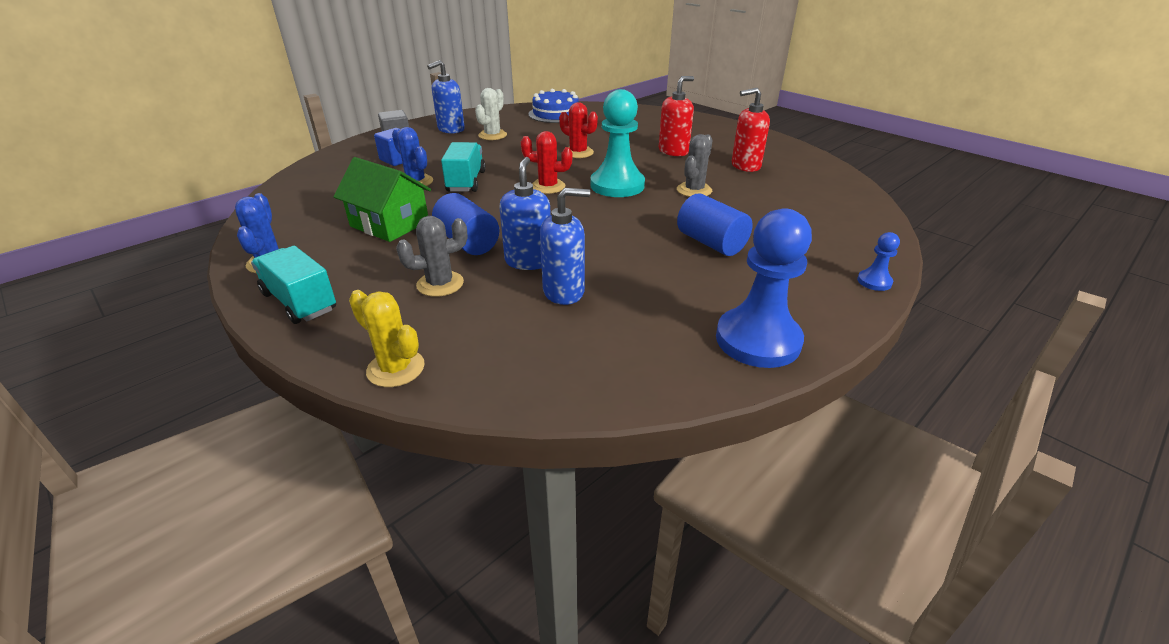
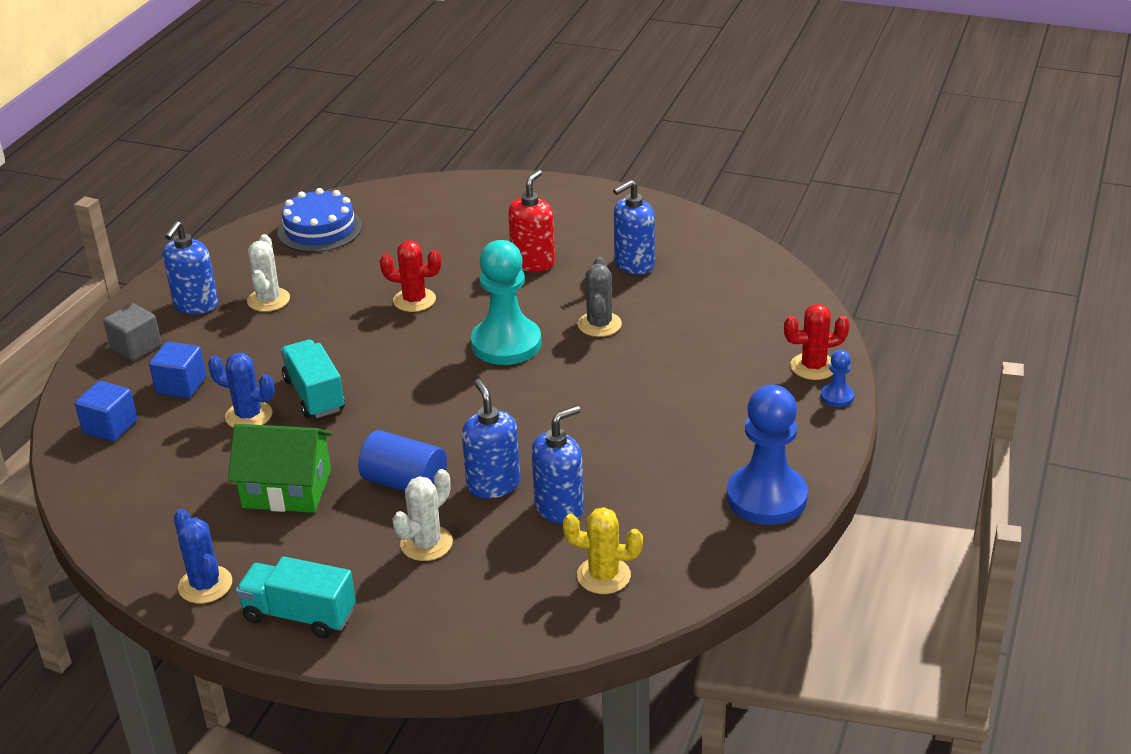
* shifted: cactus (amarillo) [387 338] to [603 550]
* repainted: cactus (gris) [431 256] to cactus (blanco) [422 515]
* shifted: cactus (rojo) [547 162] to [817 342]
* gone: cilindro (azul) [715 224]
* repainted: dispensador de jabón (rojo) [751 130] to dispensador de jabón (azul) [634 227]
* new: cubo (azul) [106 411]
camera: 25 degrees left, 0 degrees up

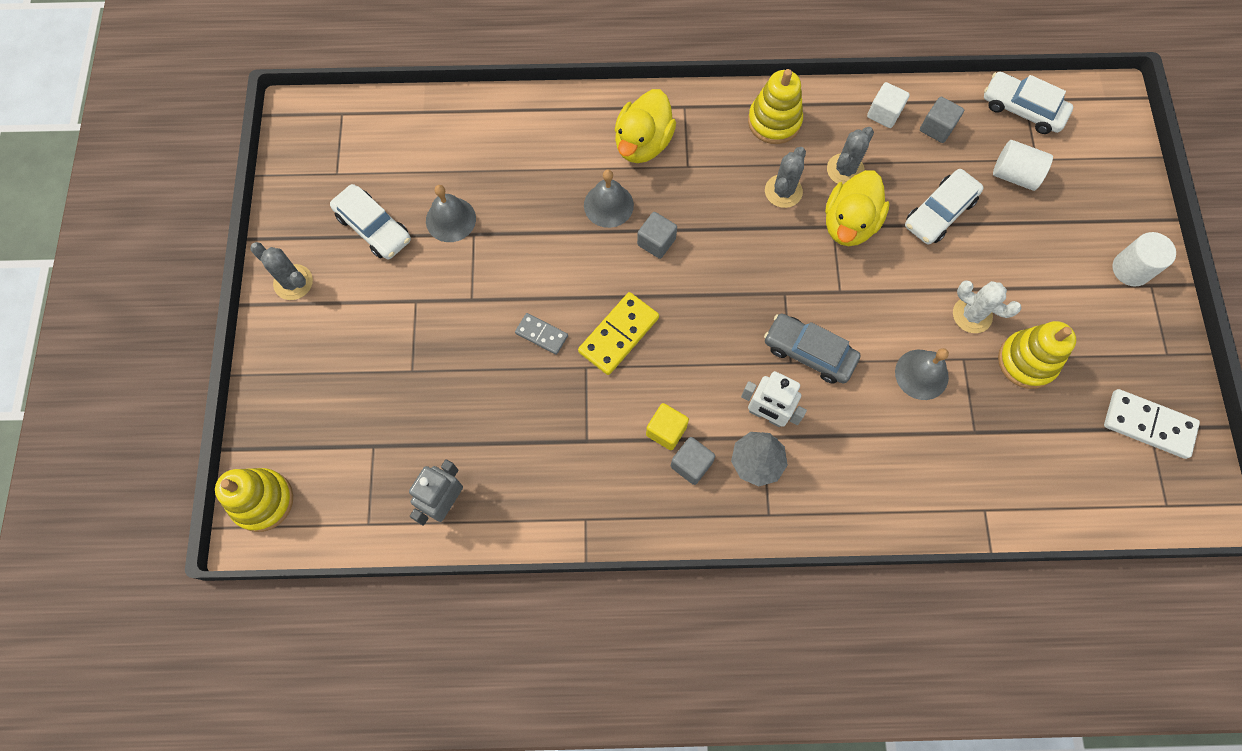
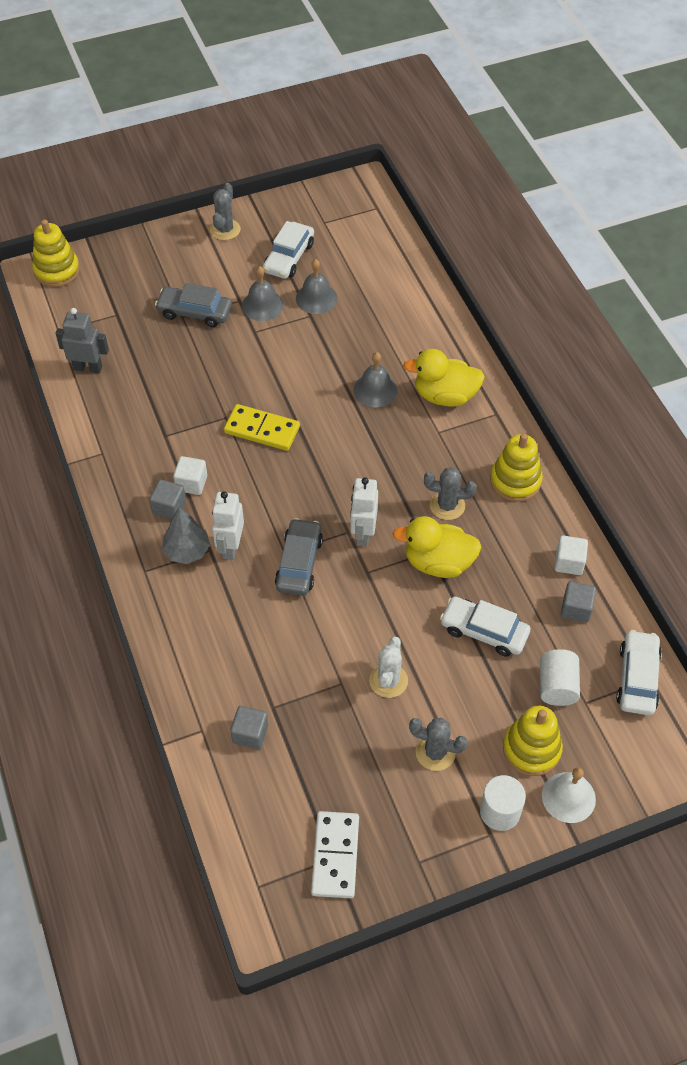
* gone: ficha de dominó (gris) [541 334]
* shifted: cubo (gris) [657 235] to [249 727]
* repainted: cubo (amarillo) [667 426] to cubo (blanco) [190 475]
* shifted: cactus (gris) [850 155] to [438 744]
* shifted: campana (gris) [922 374] to [263 293]
* shifted: juguete apilable (amarillo) [1037 355] to [533 741]
* new: coche (gris) [193 305]
* new: robot (blanco) [364 511]
* new: campana (blanco) [569 795]
camera: 70 degrees right, 15 degrees down

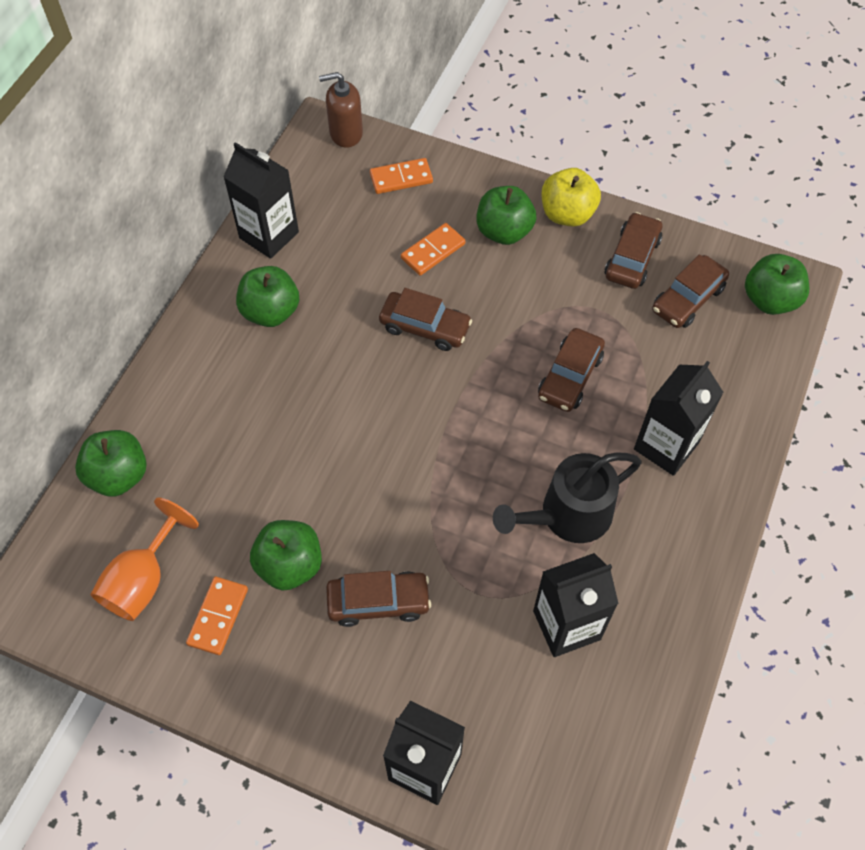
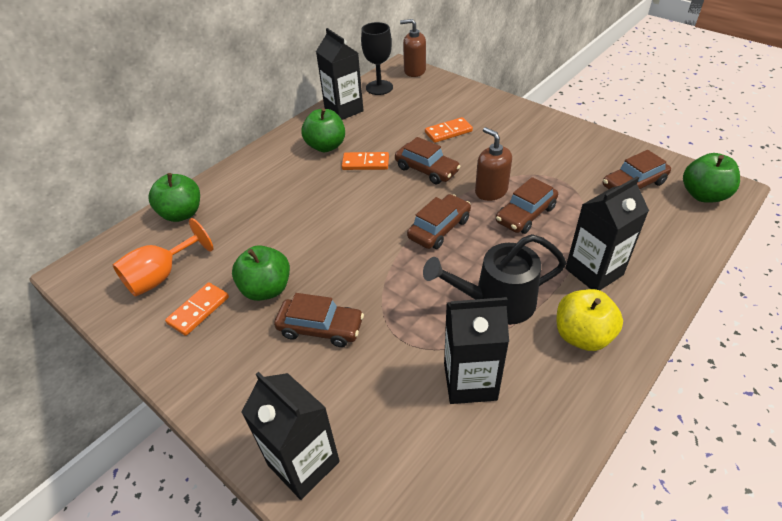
* shifted: ficha de dominó (naranja) [401 176] to [365 161]
* gone: manzana (verde) [506 215]
* shifted: manzana (amarillo) [571 197] to [590 320]
* shifted: coche (marrón) [633 250] to [439 221]
* new: copa (negro) [377 58]
* new: dispensador de jabón (marrón) [493 164]
camera: 20 degrees right, 15 degrees down

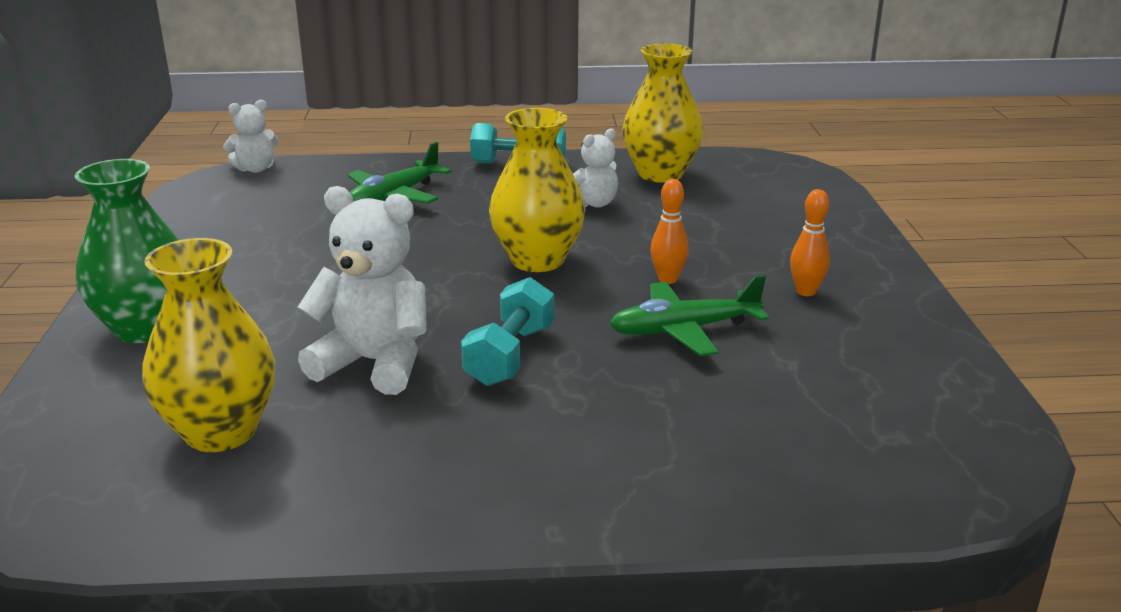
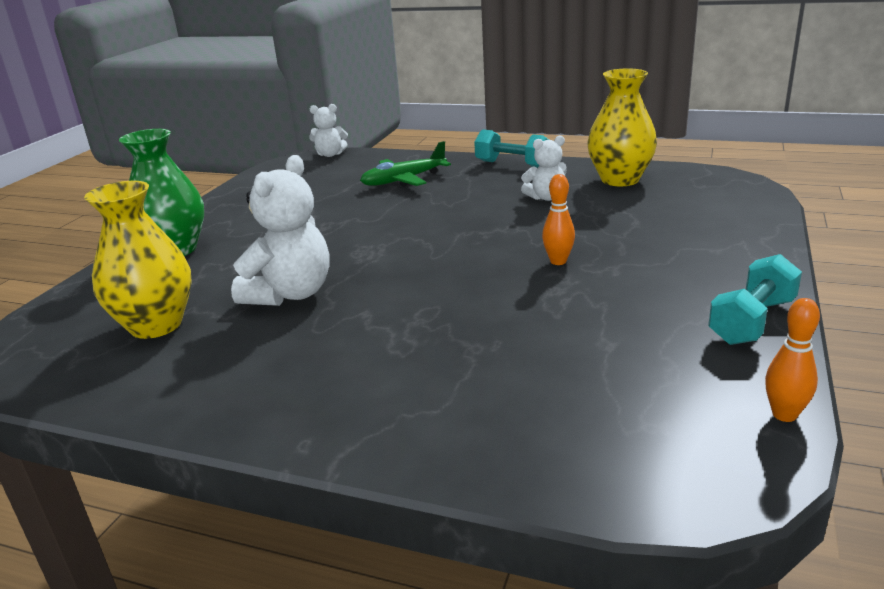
* rotated: osito (blanco) [362 290] = [280 230] 75 degrees clockwise
* shifted: mancuerna (turquesa) [507 331] to [755 299]
* gone: florero (amarillo) [537 190]
* gone: avión (verde) [689 315]
* shifted: bolo (naranja) [810 242] to [792 360]
camera: 25 degrees right, 0 degrees up

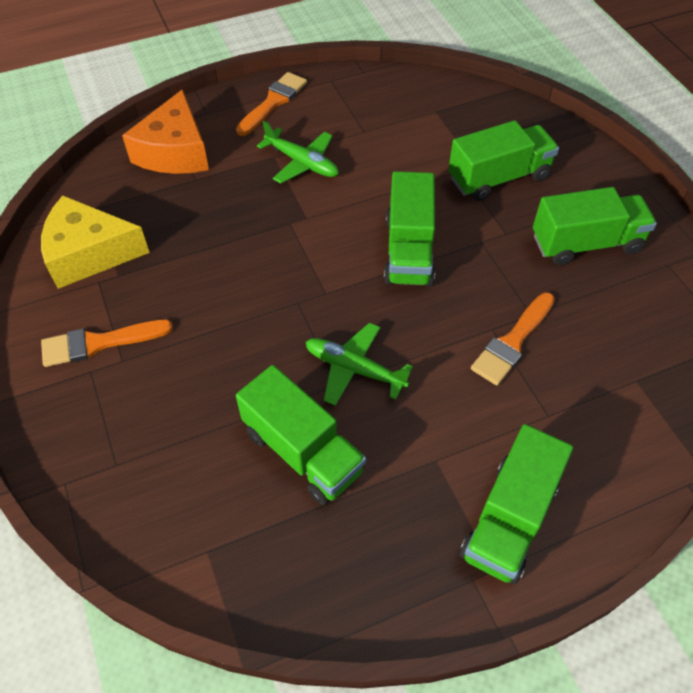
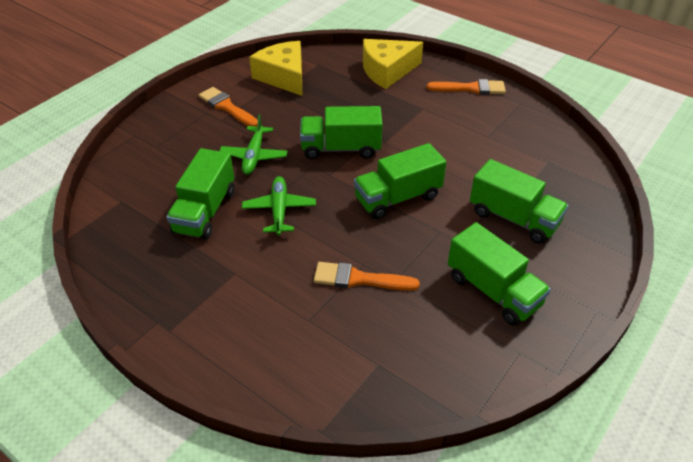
* repainted: queso (naranja) [165 131] to queso (amarillo) [393 64]
* shifted: avión (verde) [298 152] to [253 144]
* shifted: camión (verde) [516 504] to [341 132]
camera: 60 degrees right, 10 degrees down

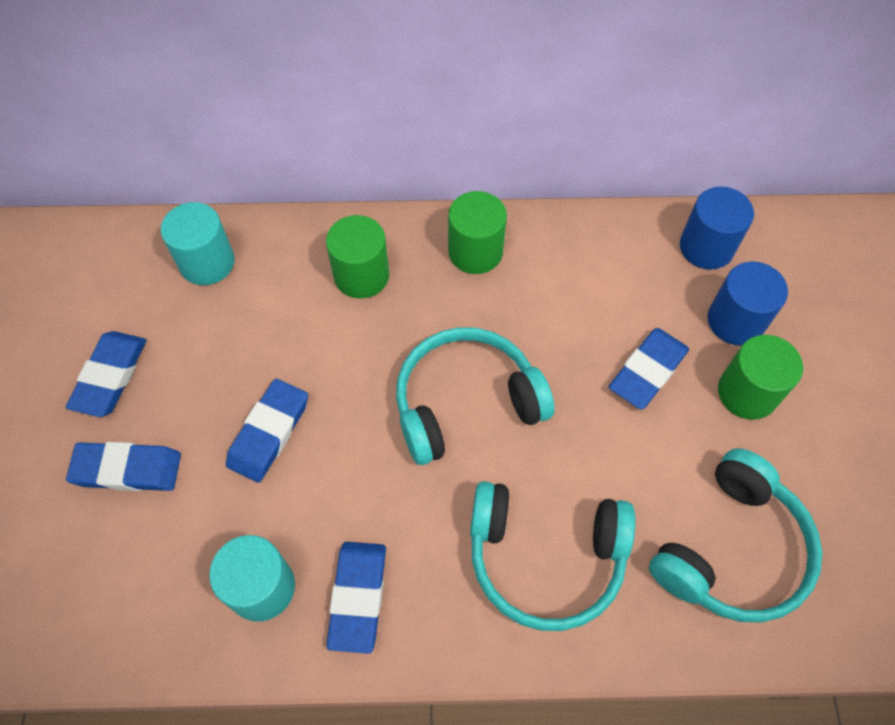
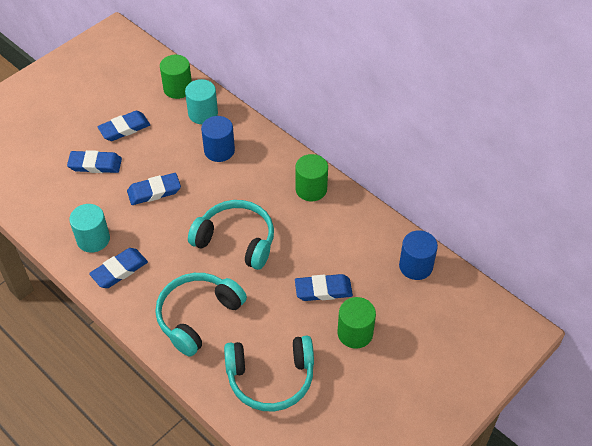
* rotated: goma de borrar (azul) [123 466] = [94 161] 45 degrees counterclockwise
* shifted: cilindro (verde) [358 257] to [176 77]
* rotated: auriculares (turquesa) [553 556] = [201 315] 75 degrees clockwise
* shifted: cilindro (azul) [748 303] to [218 139]
camera: 45 degrees right, 10 degrees down

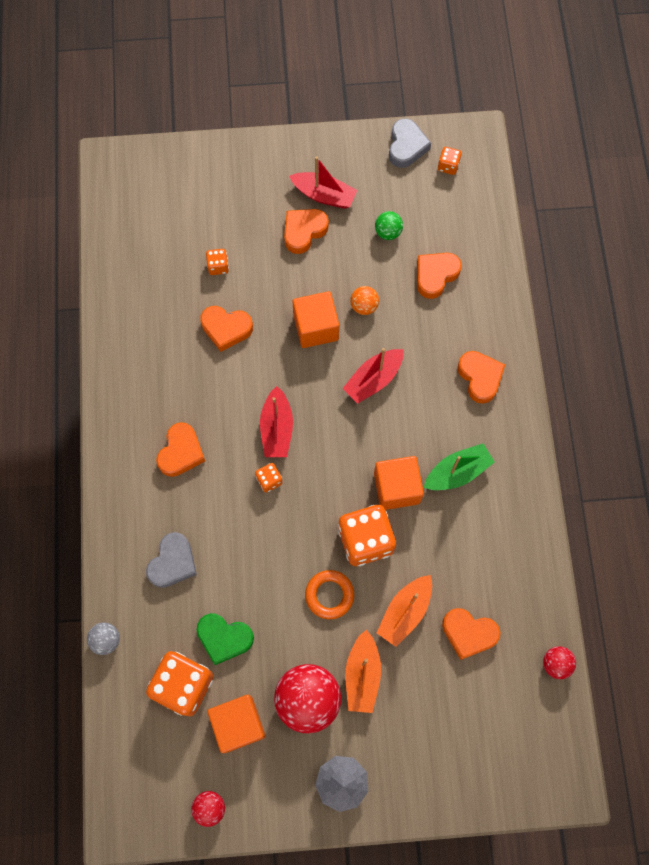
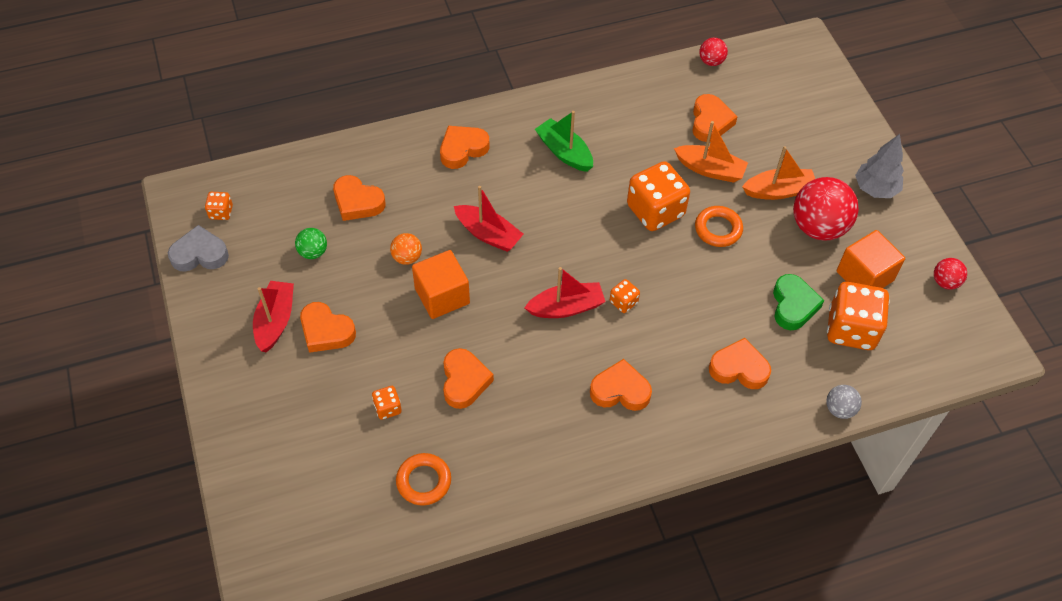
* repainted: corazón (gris) [171 560] to corazón (naranja) [740 363]
* gone: cubo (naranja) [399 483]
* new: anillo (naranja) [423 479]
camera: 105 degrees left, 15 degrees down

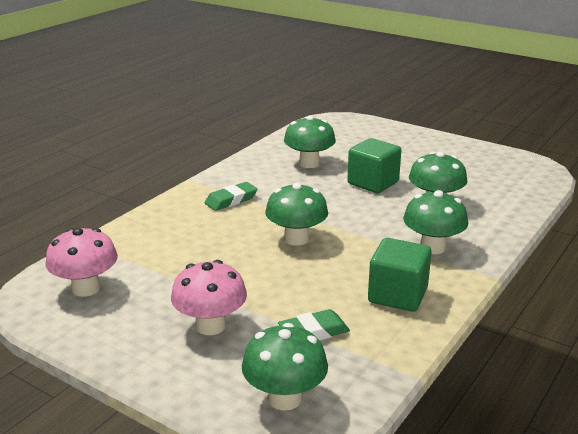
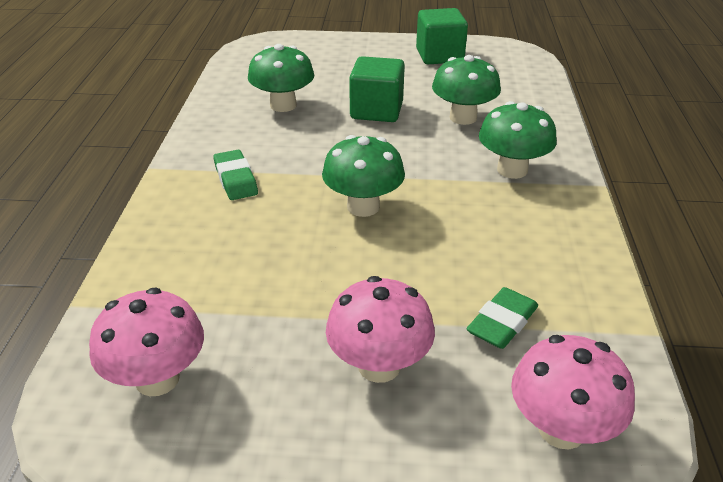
* rotated: goma de borrar (verde) [231 196] = [235 175] 45 degrees counterclockwise
* repainted: seta (verde) [285 367] to seta (rosa) [573 392]
* shifted: cubo (verde) [400 275] to [442 36]
camera: 30 degrees left, 10 degrees up

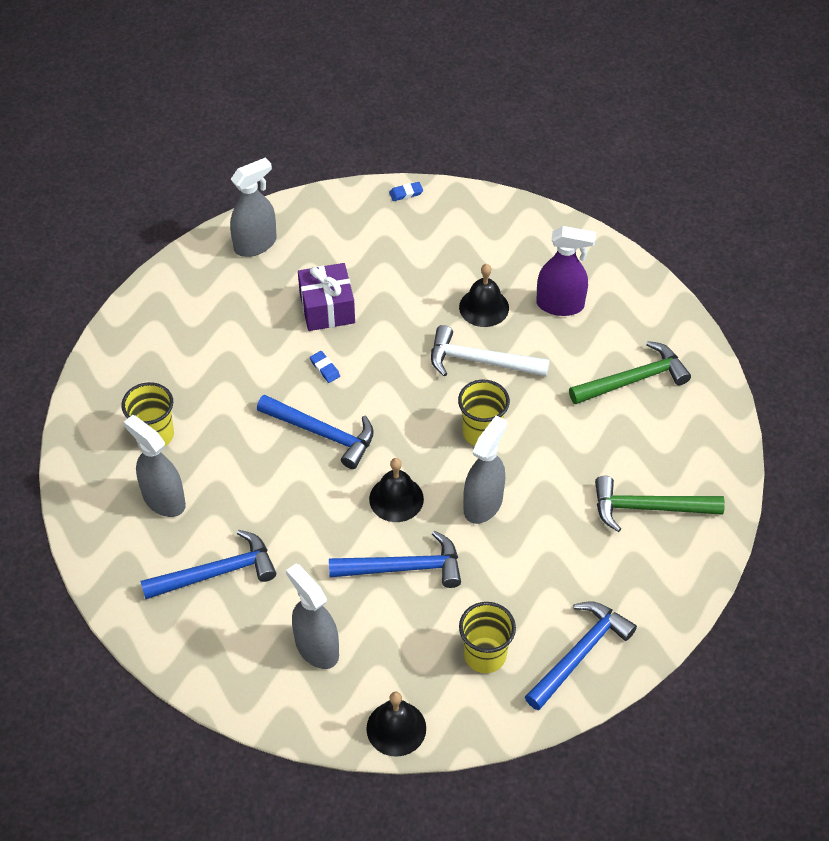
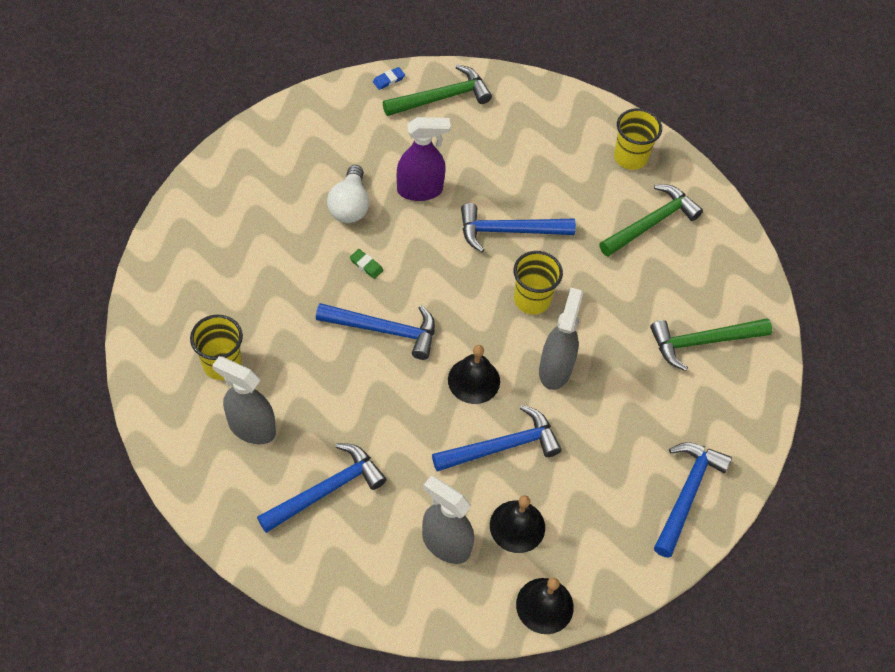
* gone: pulverizador (gris) [253 207]
* swapped: regalo (morado) [326 297] to bombilla (blanco) [348 194]
* repainted: goma de borrar (azul) [325 367] to goma de borrar (verde) [367 264]
* repainted: martillo (blanco) [490 351] to martillo (azul) [518 227]
* shifted: campana (negro) [484 295] to [517 524]
* shifted: vaso (amarillo) [487 637] to [638 139]
* shifted: pulverizador (morado) [566 271] to [424 159]
* new: martillo (verde) [437 90]
camera: 20 degrees left, 5 degrees up

